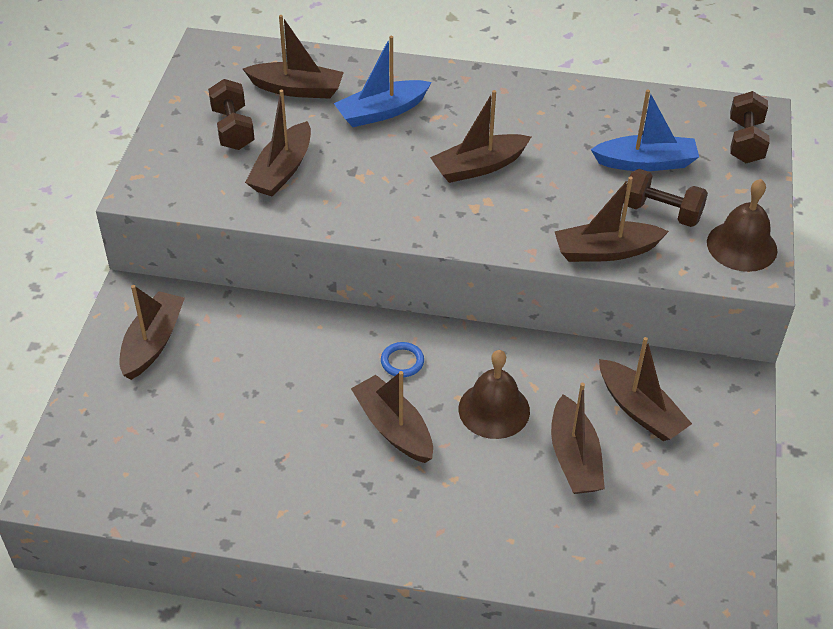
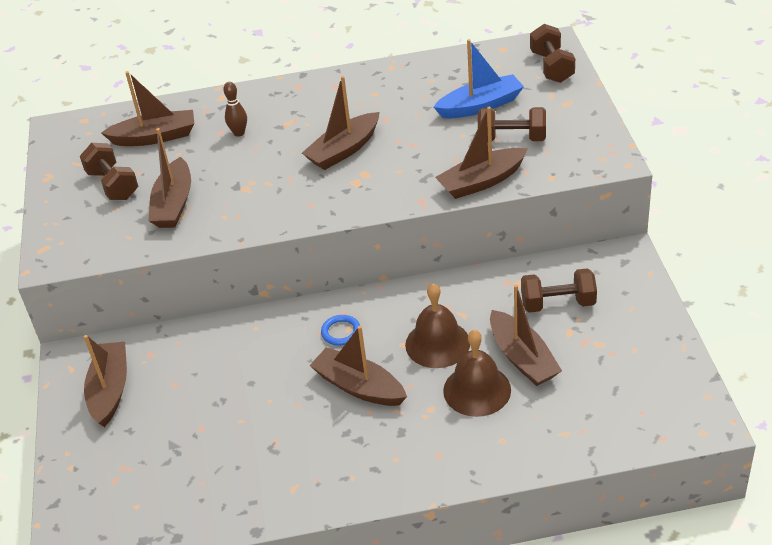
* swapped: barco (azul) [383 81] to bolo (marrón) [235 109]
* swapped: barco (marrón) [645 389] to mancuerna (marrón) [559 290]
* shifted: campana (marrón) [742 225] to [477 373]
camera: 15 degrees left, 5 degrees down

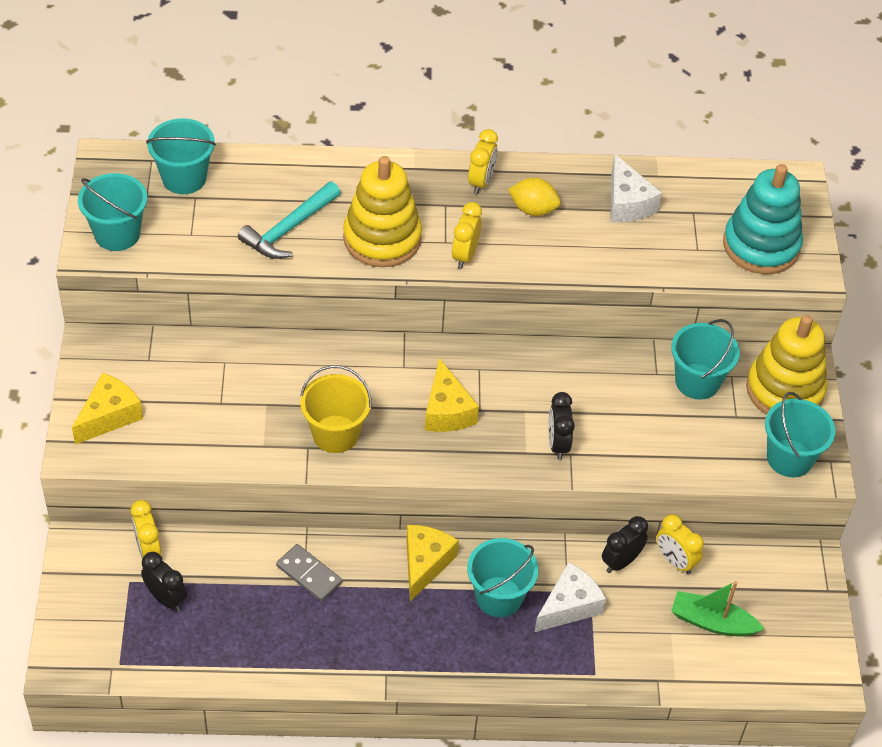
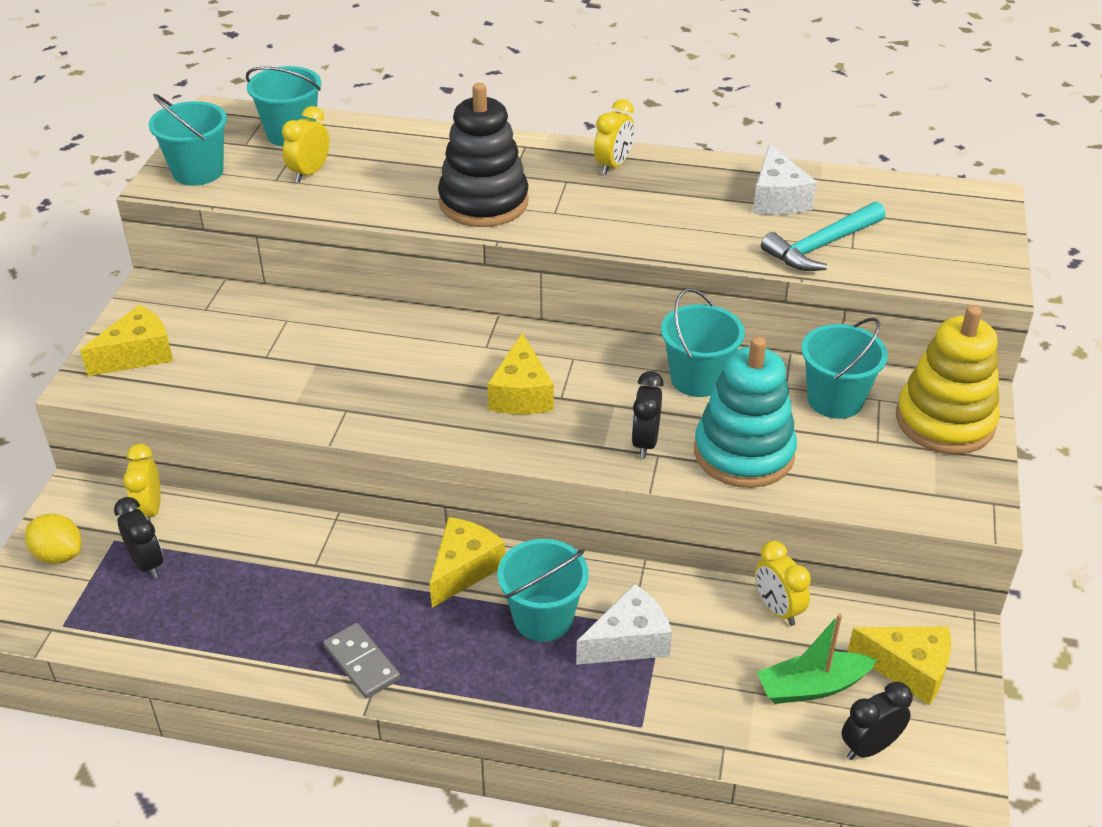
* shifted: martillo (turquesa) [289 220] to [823 236]
* shifted: ficha de dominó (gris) [309 572] to [361 661]
* gone: balde (amarillo) [336 409]
* repainted: juguete apilable (amarillo) [382 211] to juguete apilable (negro) [483 155]
* shifted: despertador (amarillo) [467 235] to [305 144]
* shifted: limón (amarillo) [534 197] to [53 539]
* shifted: despertador (negro) [625 544] to [876 721]
* rotated: barco (verde) [717 609] = [817 658] 45 degrees counterclockwise
* shifted: juguete apilable (turquesa) [763 219] to [745 412]
* shifted: balde (turquesa) [800 434] to [703 342]
* new: queso (amarillo) [899 665]
camera: 15 degrees right, 10 degrees down

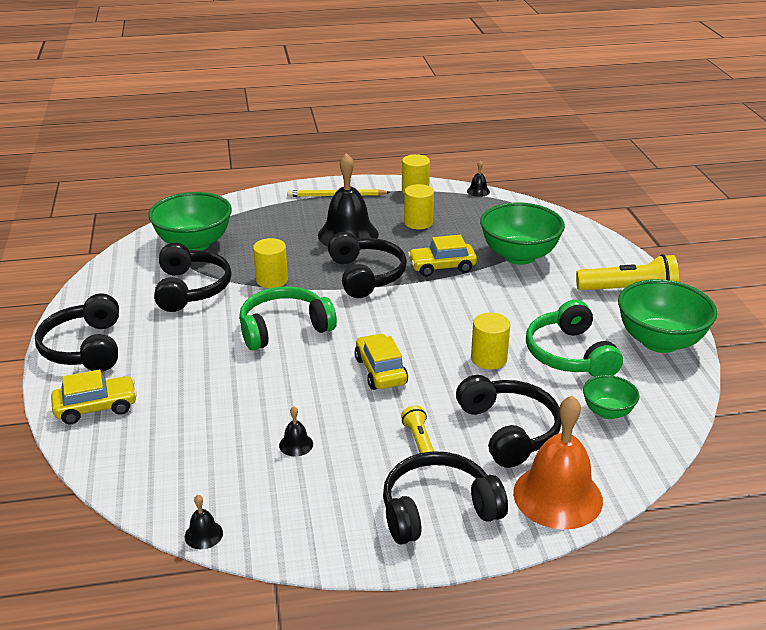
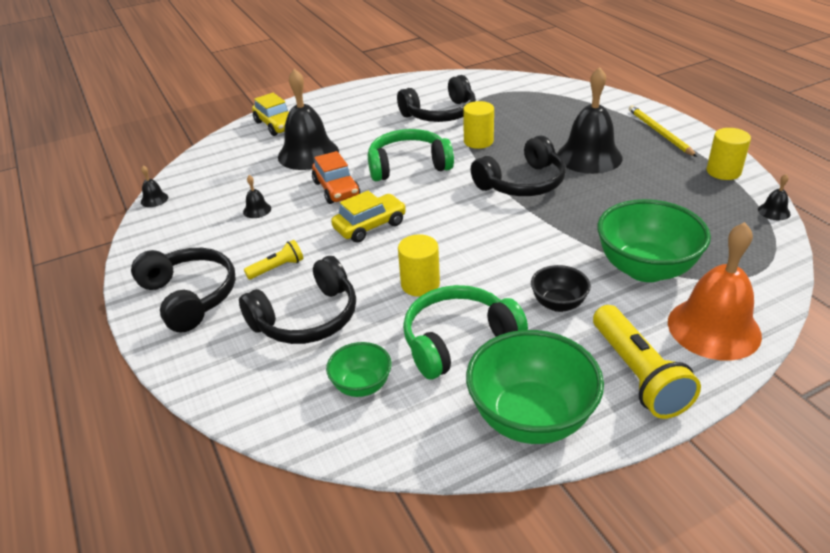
* gone: auriculares (negro) [77 333]
* gone: cuenco (verde) [190 221]
* rotated: auriculares (verde) [288 318] = [411 155] 60 degrees counterclockwise
* gone: cilindro (amarillo) [419 207]
* gone: coche (amarillo) [442 256]
* shifted: campana (naranja) [558 462] to [715 291]
* new: campana (negro) [308 119]
* new: coche (naranja) [336 177]
* new: cuenco (negro) [561 288]
camera: 75 degrees right, 5 degrees up

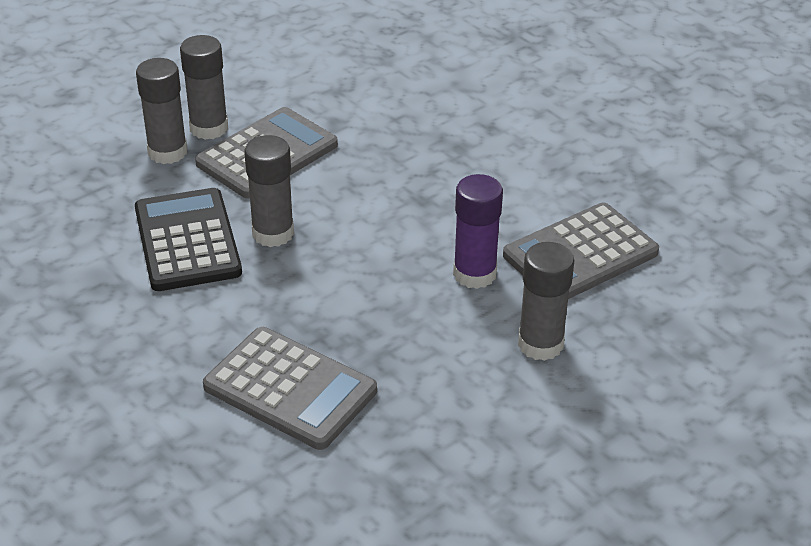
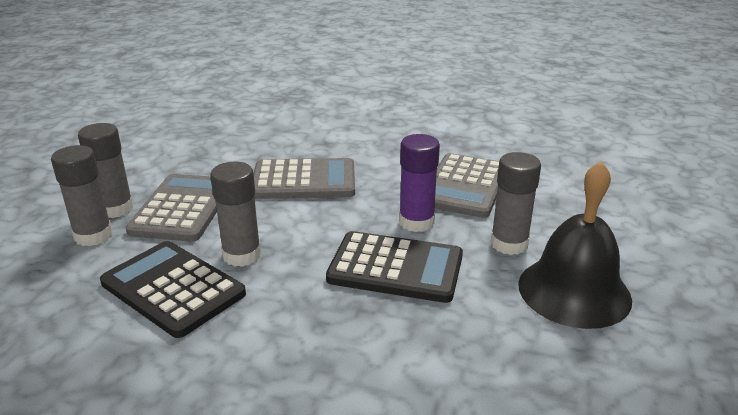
* shifted: calculadora (gris) [290 388] to [304 178]
* new: calculadora (negro) [394 267]
* new: campana (negro) [575 245]
camera: 35 degrees left, 10 degrees down

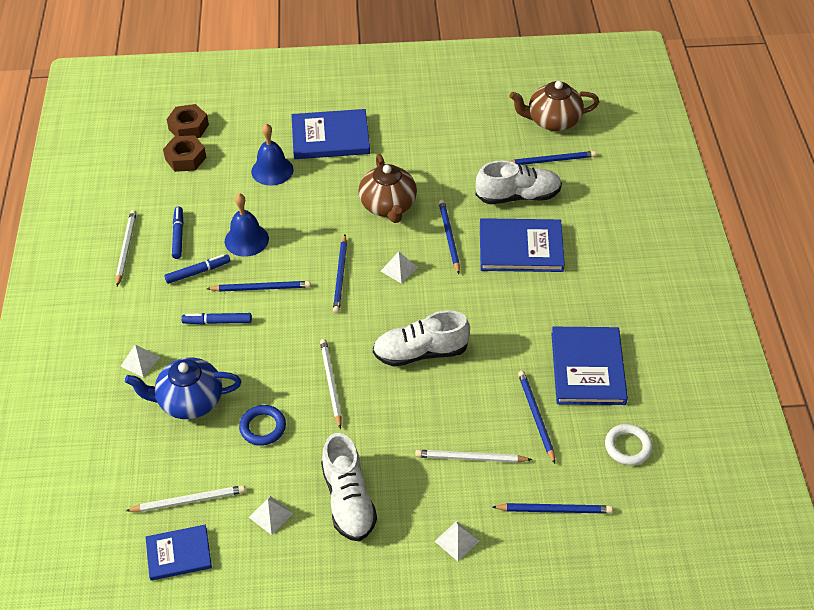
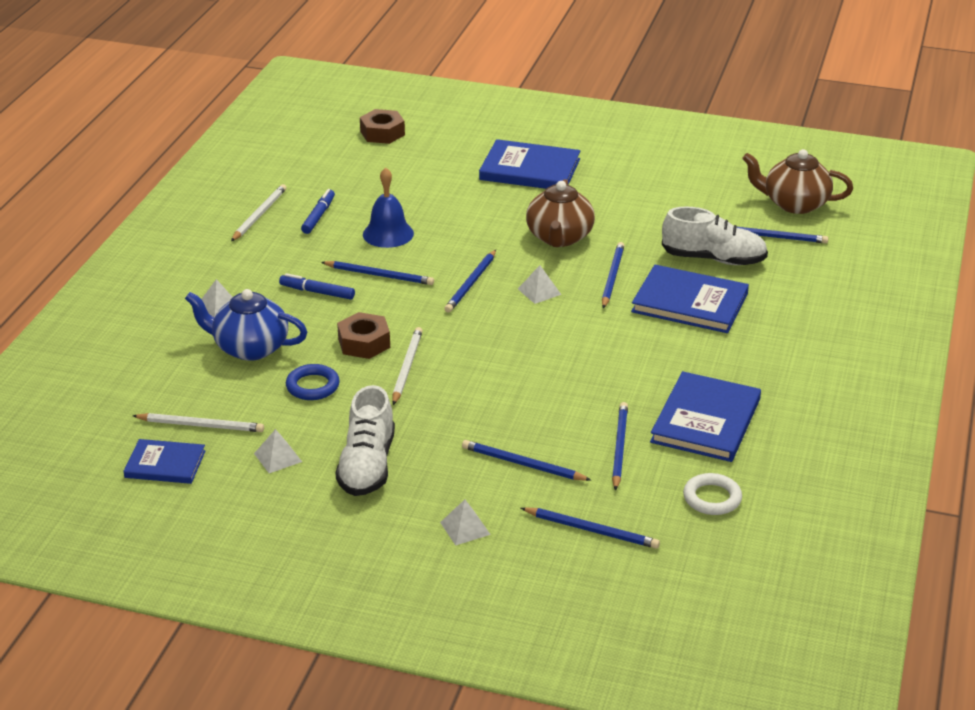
* shifted: tuerca (marrón) [184 153] to [363 335]
* gone: rotulador (azul) [197 269]
* gone: campana (azul) [272 154]
* gone: zapato (blanco) [421 338]
* repainted: lápiz (blanco) [473 456] to lápiz (azul) [526 460]
camera: 20 degrees right, 15 degrees down

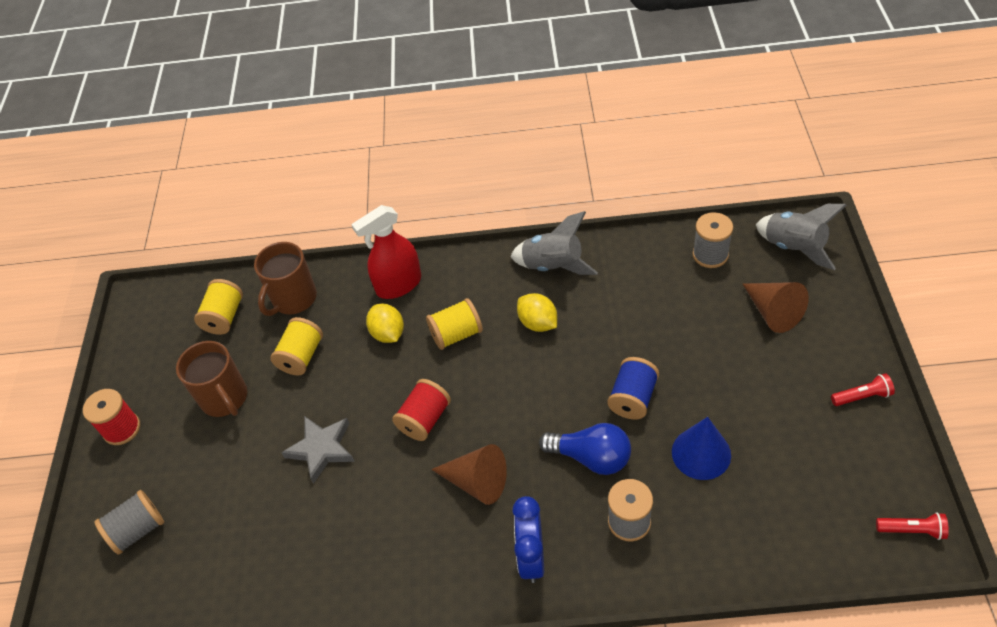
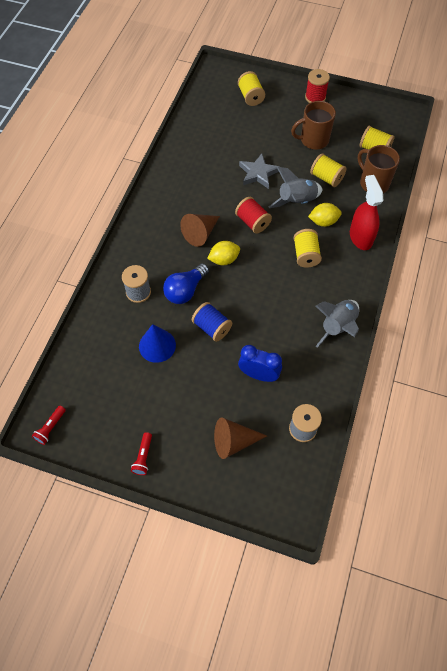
* repainted: carrete (gris) [129 522] to carrete (amarillo) [251 88]
* shifted: despertador (azul) [528 539] to [260 363]
* shifted: limón (amarillo) [537 312] to [223 253]
* shifted: cohete (gris) [801 237] to [296 187]
camera: 105 degrees right, 10 degrees up

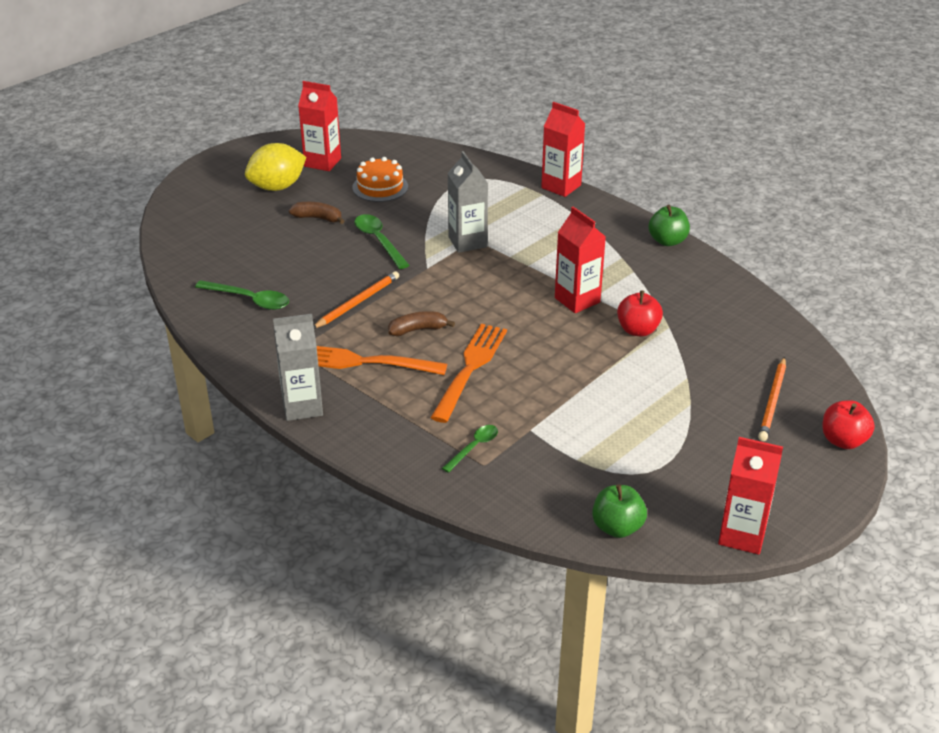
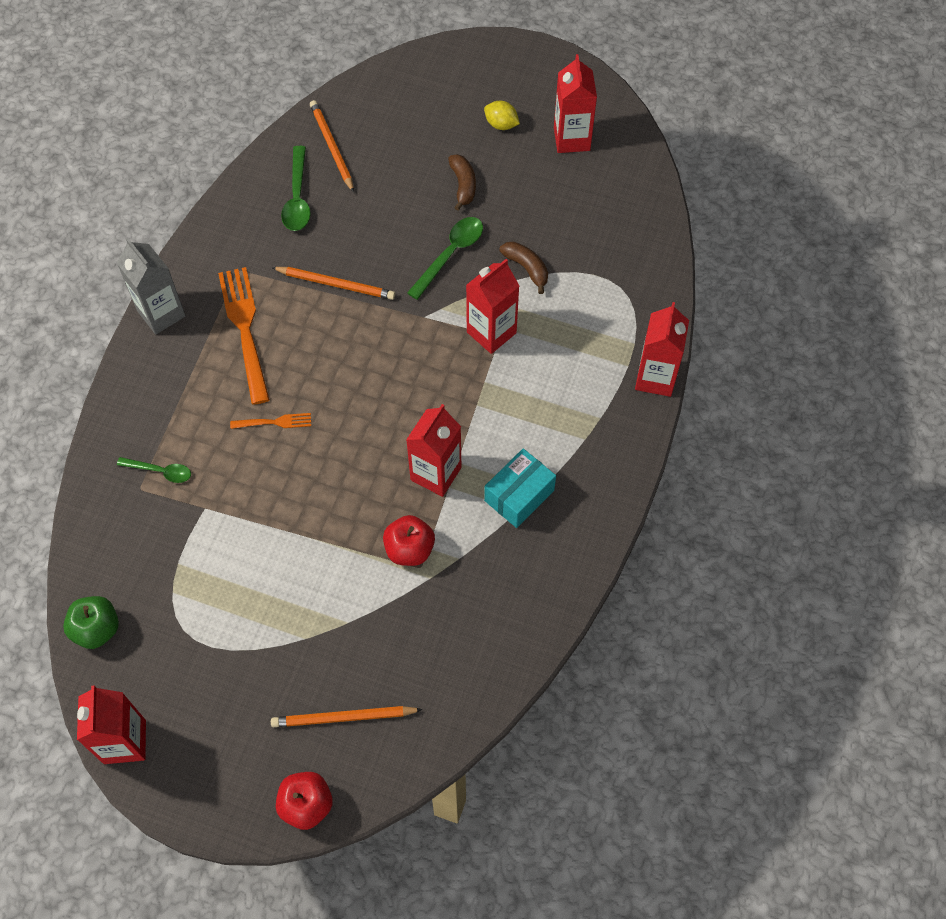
* scaled: limón (amarillo) [275 167] = [502 115] x0.53
* gone: tarta (naranja) [380 179]
* shifted: plátano (marrón) [421 323] to [523 267]
* scaled: tenedor (naranja) [468 373] = [270 421] x0.49
* repainted: cartón de leche (gris) [467 202] to cartón de leche (rojo) [492 306]
* gone: manzana (verde) [669 225]
* new: lápiz (naranja) [332 146]
* new: caja (turquesa) [520 488]
camera: 65 degrees right, 25 degrees up

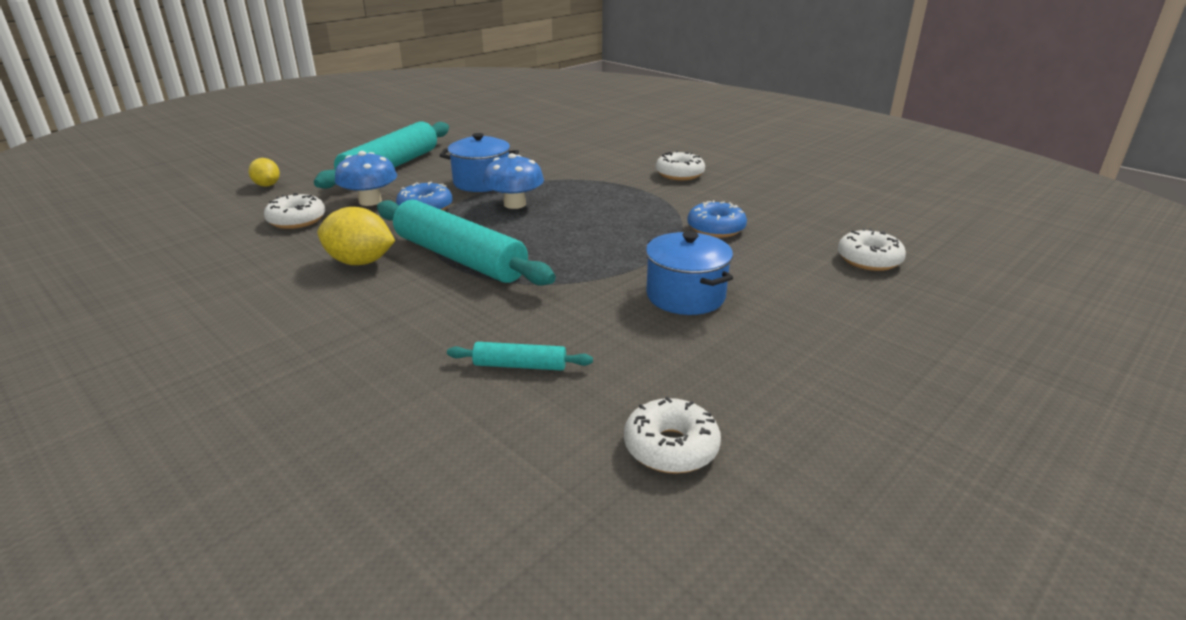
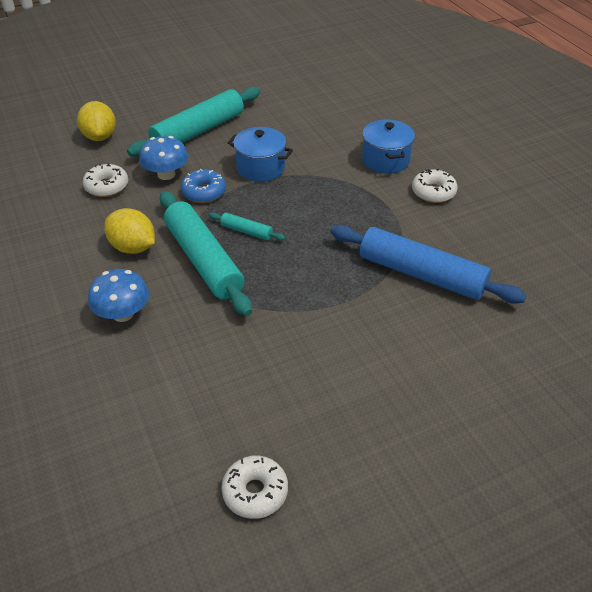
* scaled: limón (amarillo) [264 172] = [96 121] x1.64
* shifted: rodillo (turquesa) [520 356] to [247 226]
* shifted: seta (azul) [513 181] to [118 295]
* shifted: olla (azul) [689 273] to [388 146]
* swapped: rosquilla (azul) [717 219] to rodillo (azul) [428 264]
* gone: rosquilla (blanco) [872 249]
camera: 20 degrees right, 15 degrees up

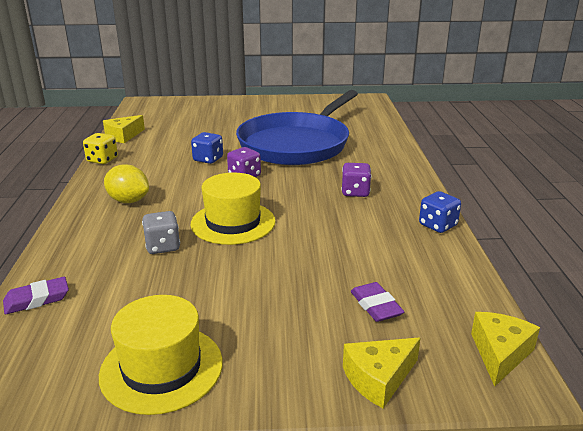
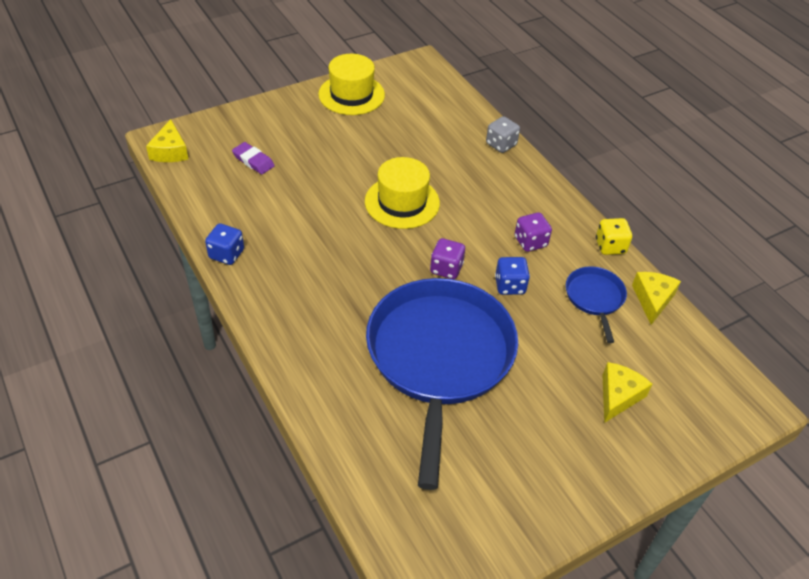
* gone: goma de borrar (morado) [36 295]
* gone: limón (amarillo) [126 183]
* shifted: dado (gris) [161 232] to [503 134]
* shifted: dado (morado) [356 180] to [533 232]
* shifted: queso (amarillo) [382 373] to [627 392]
* new: sartén (azul) [596 304]
camera: 150 degrees right, 20 degrees up

